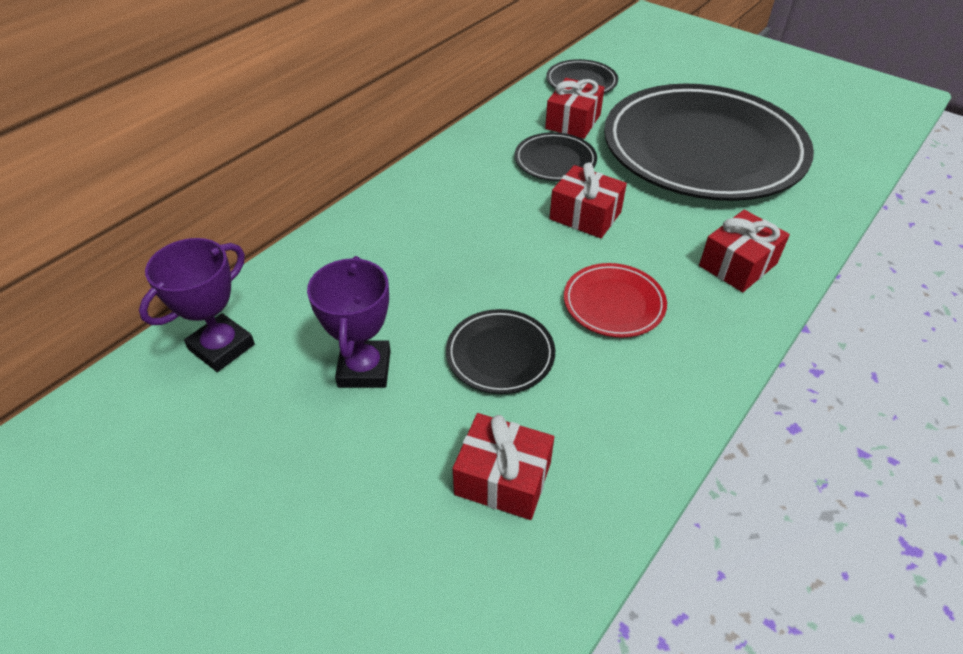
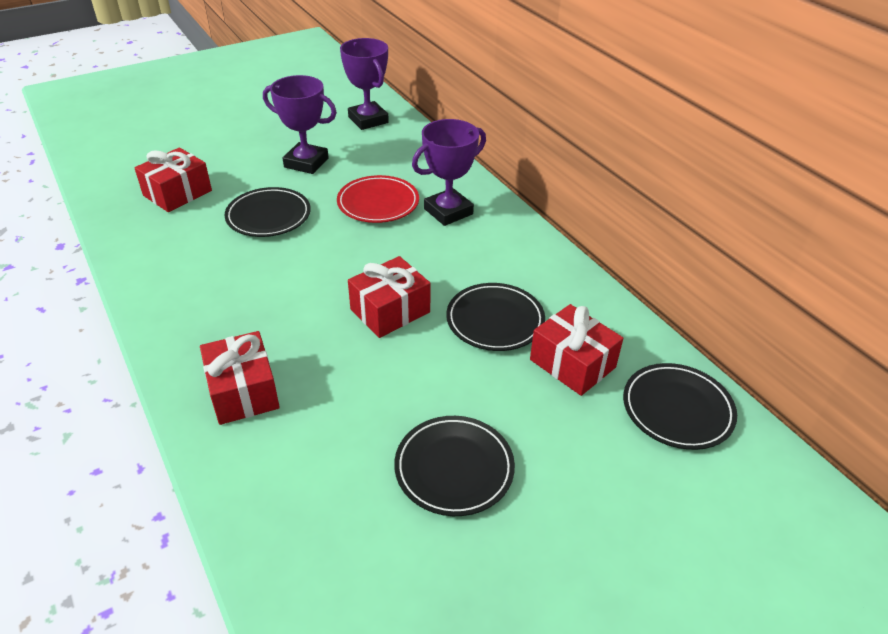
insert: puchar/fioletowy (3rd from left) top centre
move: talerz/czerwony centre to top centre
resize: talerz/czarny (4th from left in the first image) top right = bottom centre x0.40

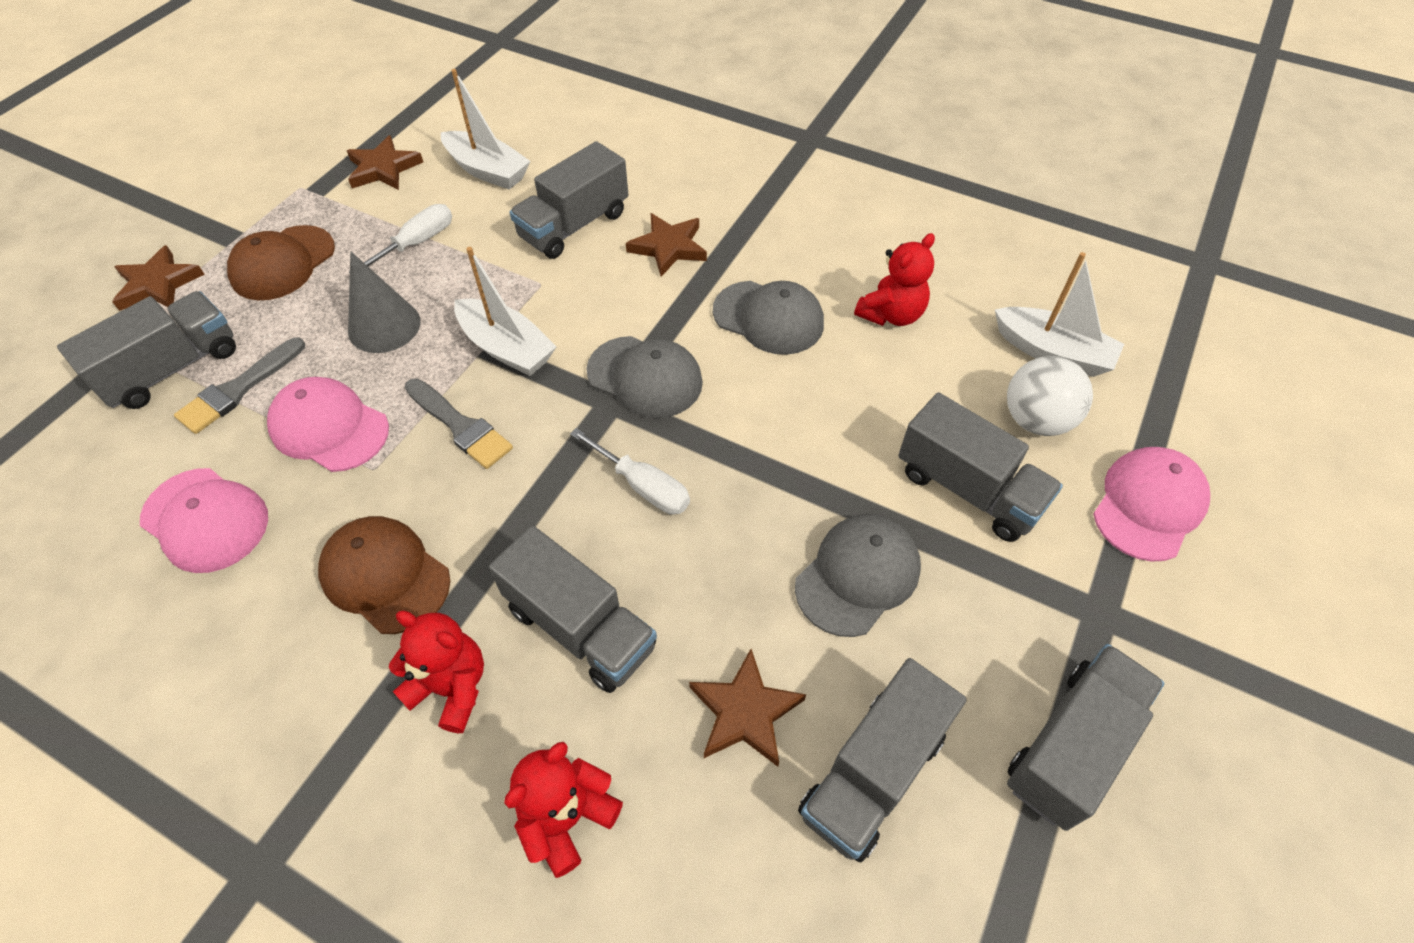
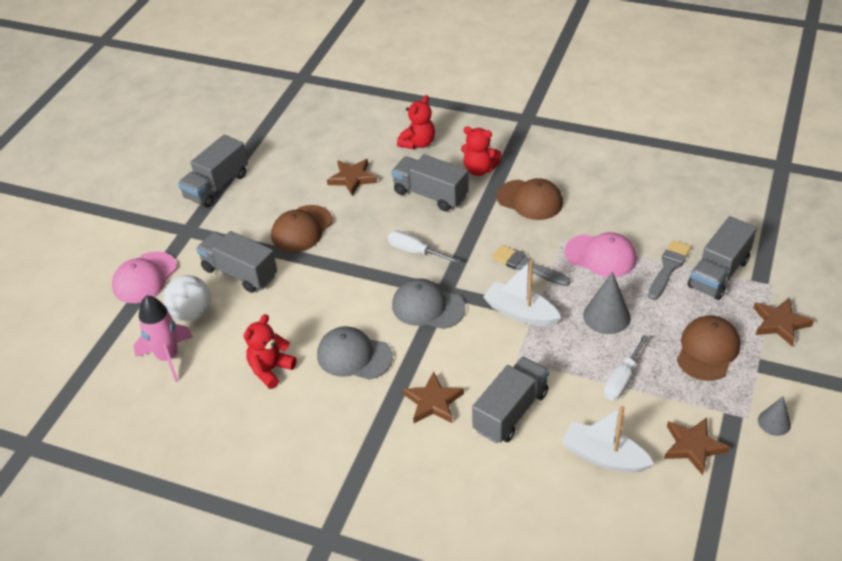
delete: czapka/różowy (1st from left) middle left; ciężarówka/szary (4th from left) bottom centre
insert: stożek/szary (2nd from left) bottom right
replace: łódka/biały (3rd from left) top right to rakieta/różowy middle left
recolor: czapka/szary (3rd from left) centre to czapka/brązowy (1st from left) centre

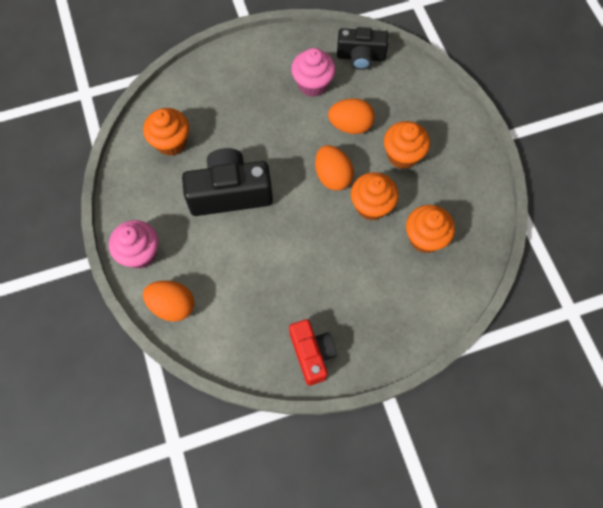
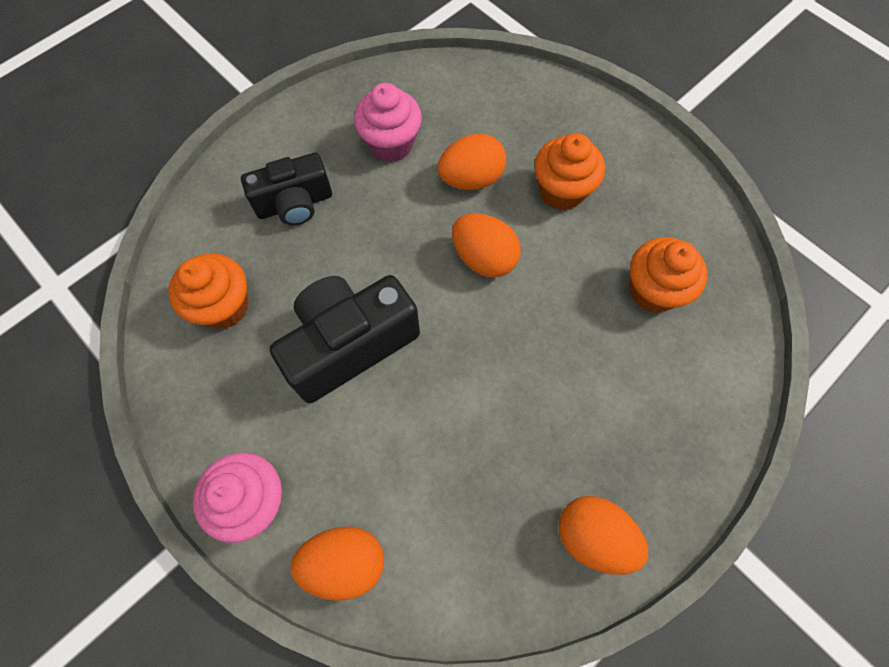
delete: muffinka/pomarańczowy (2nd from left) centre
move: aparat fotograficzny/czarny (2nd from left in the first image) top centre to aparat fotograficzny/czarny (1st from left) top left
replace: aparat fotograficzny/czerwony bottom centre to jajko/pomarańczowy (4th from left) bottom right

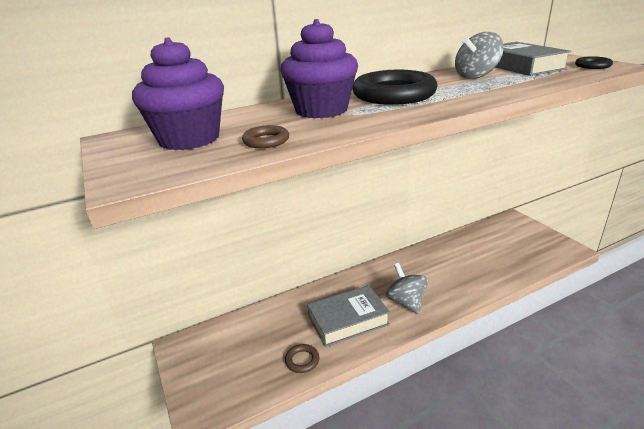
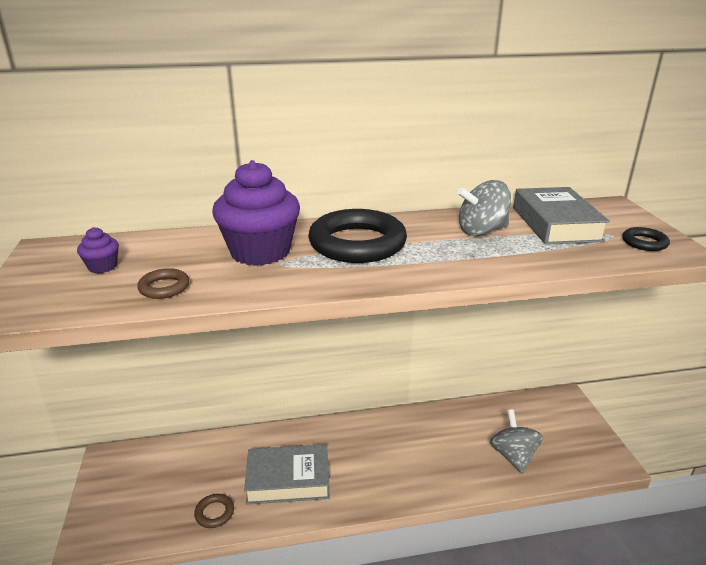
move: bączek/szary (1st from left in the first image) bottom centre to bączek/szary (2nd from left) bottom right
resize: muffinka/fioletowy (1st from left) top left = middle left x0.44

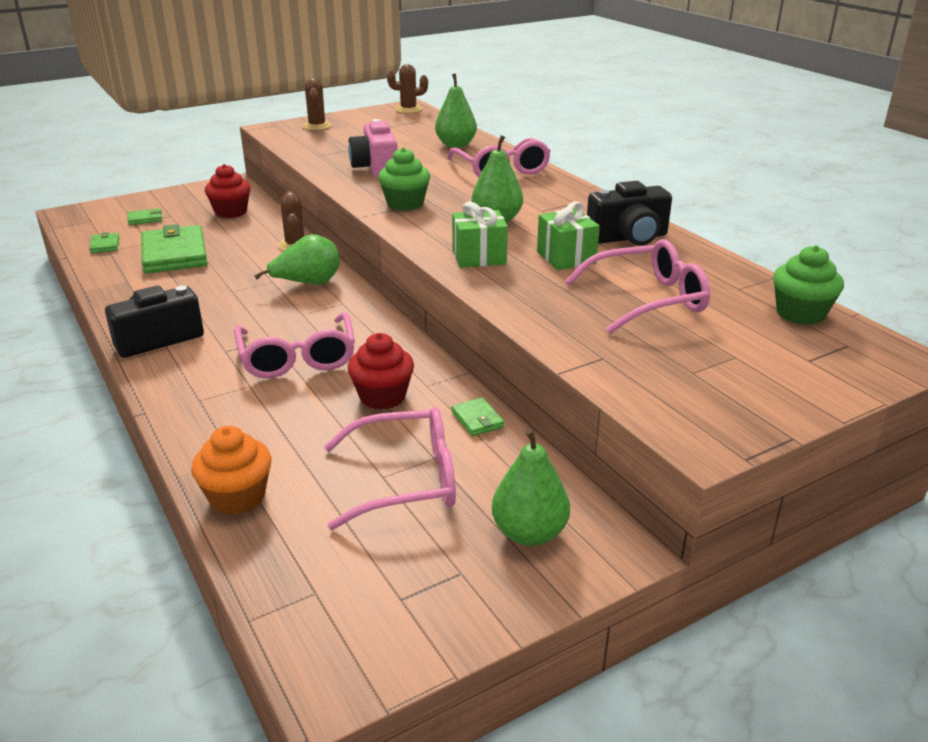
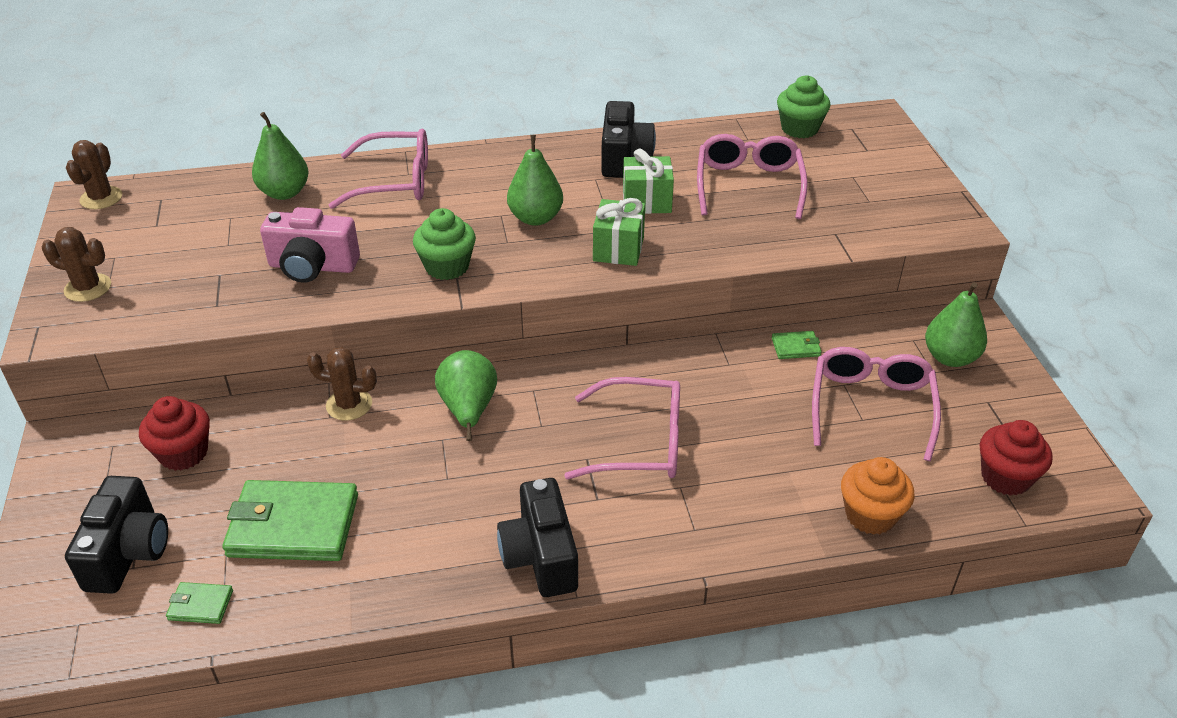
move: muffinka/czerwony (2nd from left) centre to middle right
replace: portfel/zielony (2nd from left) top left to aparat fotograficzny/czarny (1st from left) bottom left

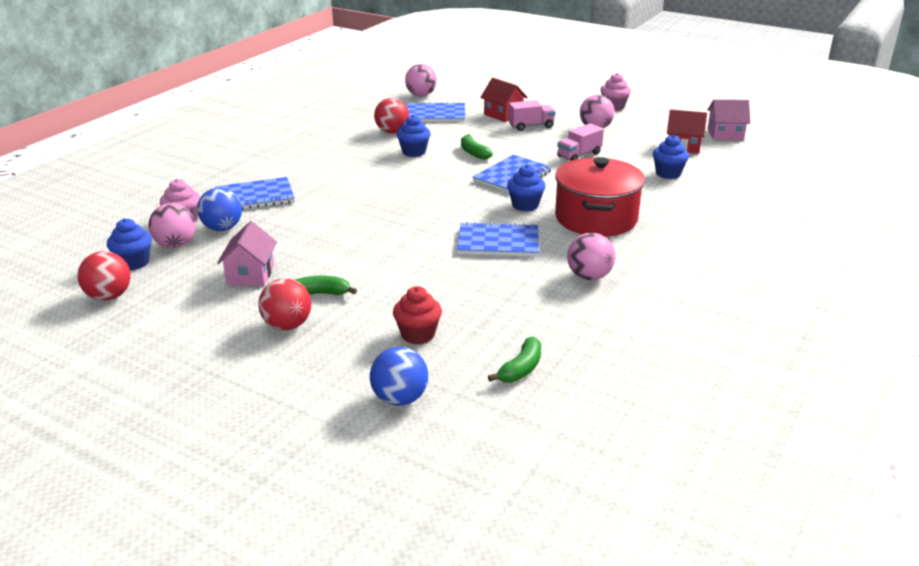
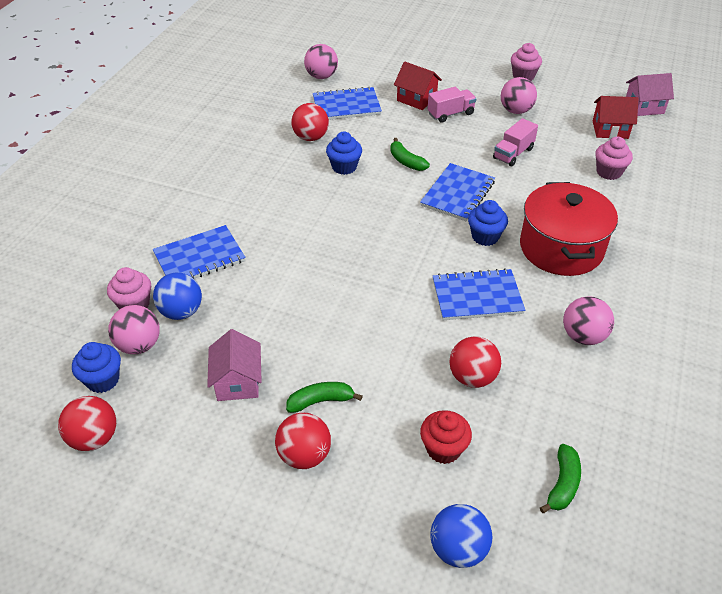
insert: piłka/czerwony (4th from left) centre
recolor: muffinka/niebieski (4th from left) top right to muffinka/różowy (3rd from left) top right

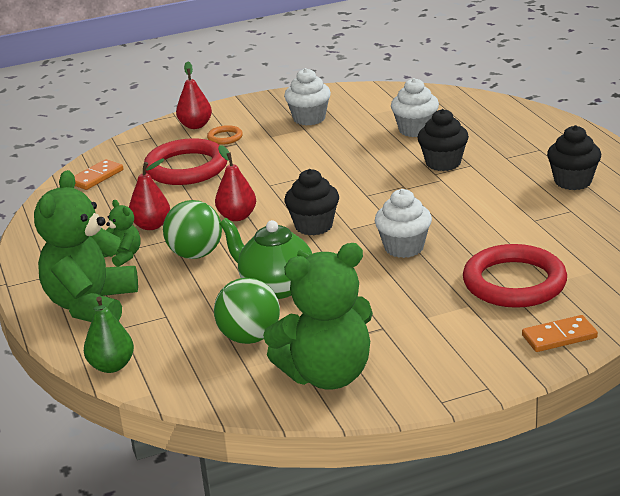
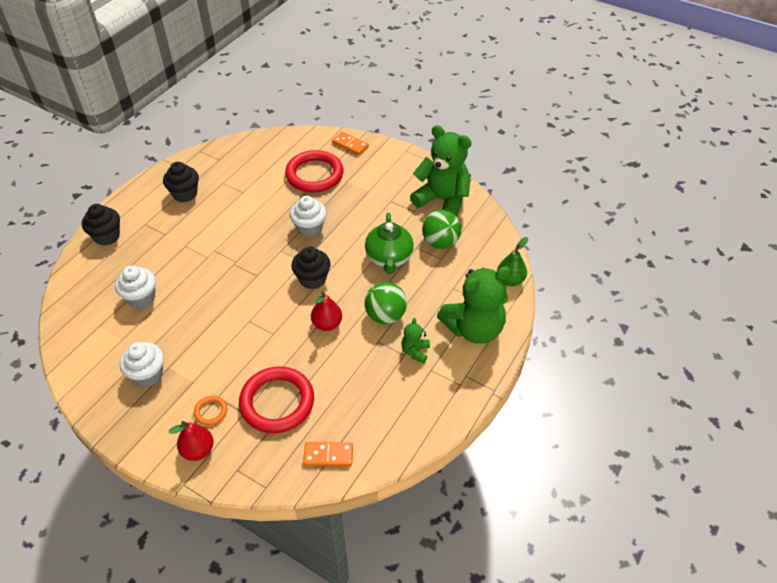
delete: gruszka/czerwony (1st from left) middle left
move: muffinka/czarny (2nd from left in the first image) top right to muffinka/czarny (1st from left) middle left

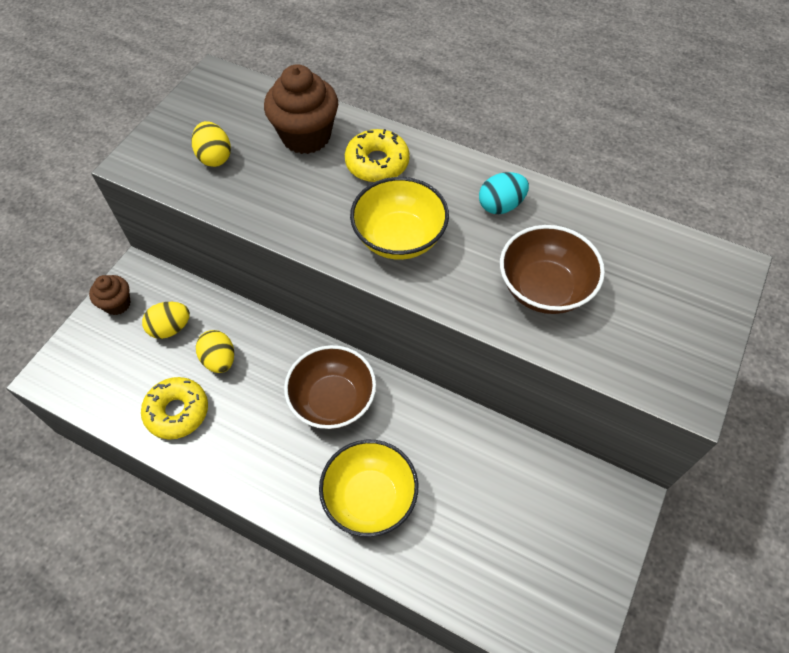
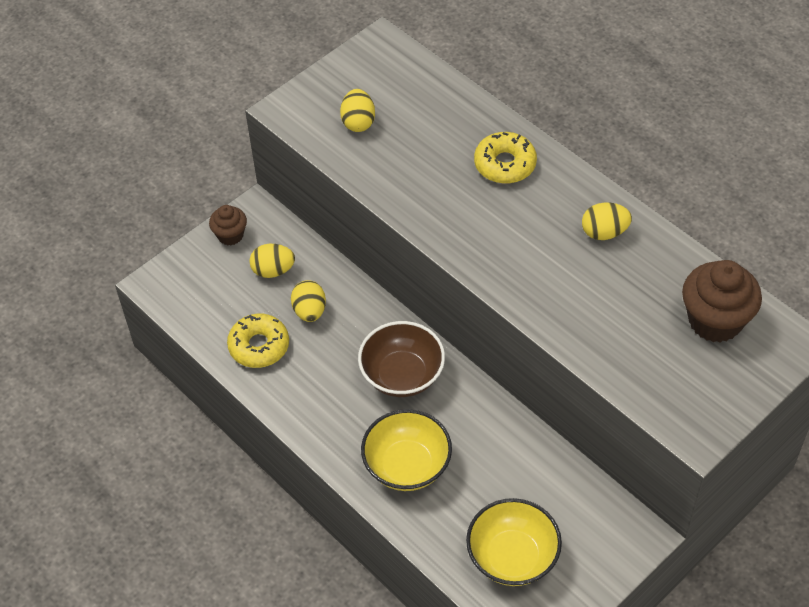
delete: miska/brązowy (2nd from left) middle right
move: muffinka/brązowy (2nd from left) top centre to middle right; miska/żółty (2nd from left) centre to bottom centre
recolor: jajko/turkusowy top centre to jajko/żółty (4th from left) middle right

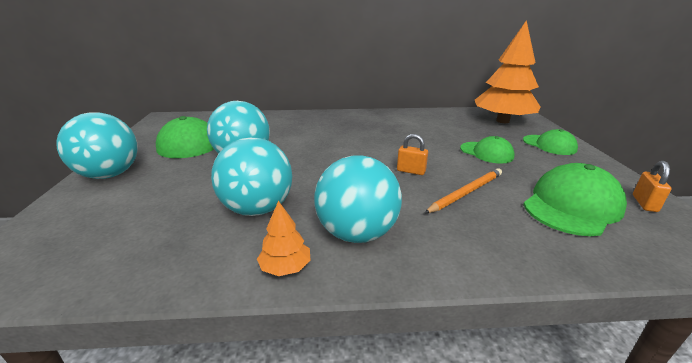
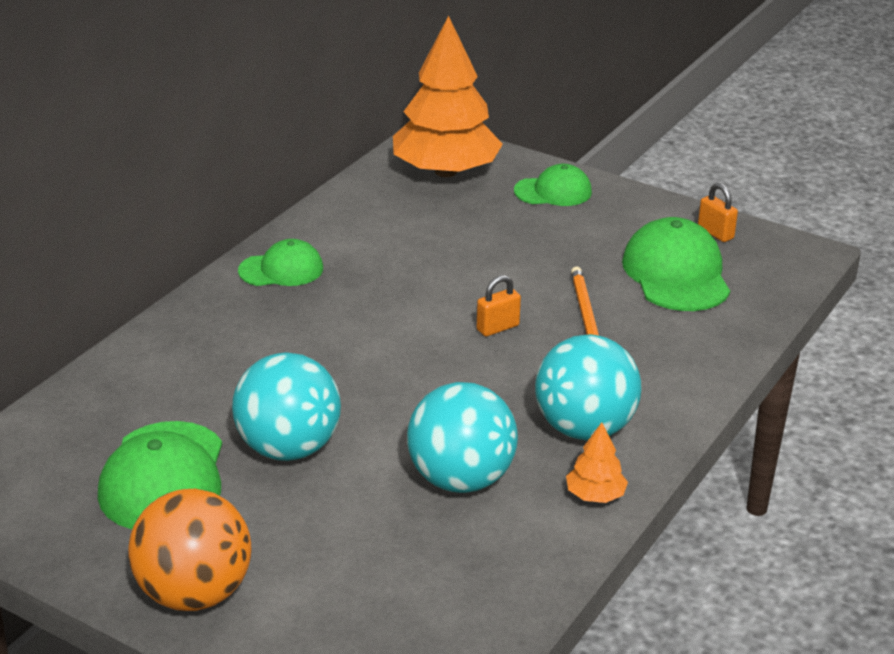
move: czapka/zielony (2nd from left) middle right to middle left
recolor: piłka/turkusowy (1st from left) middle left to piłka/pomarańczowy bottom left

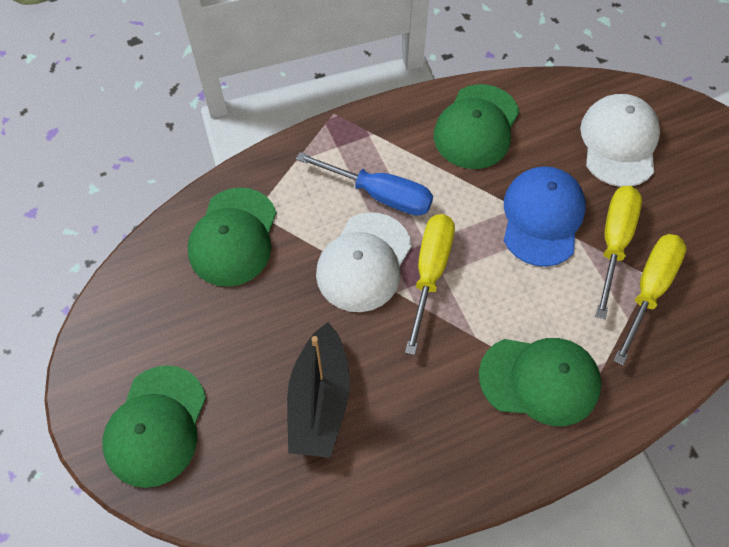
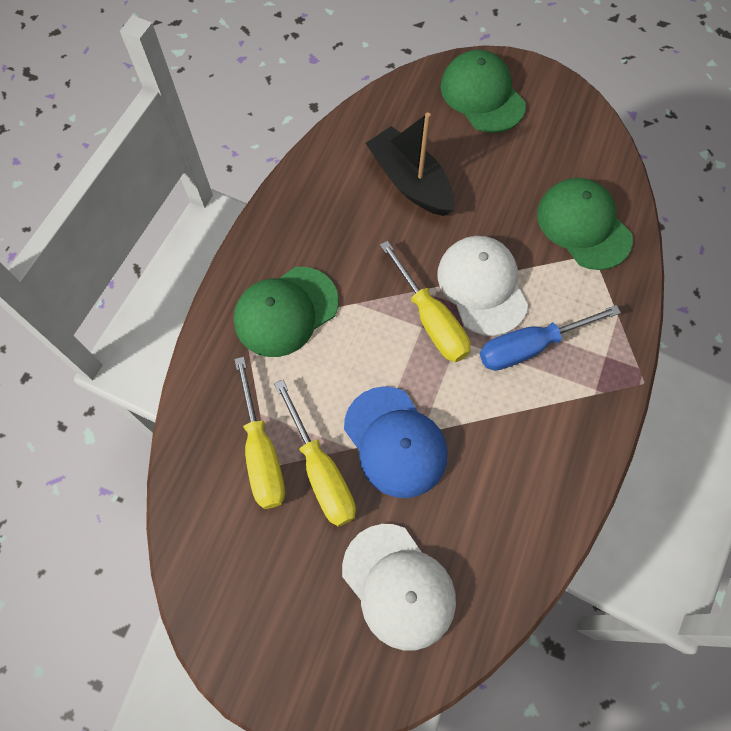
delete: czapka/zielony (3rd from left) top centre

